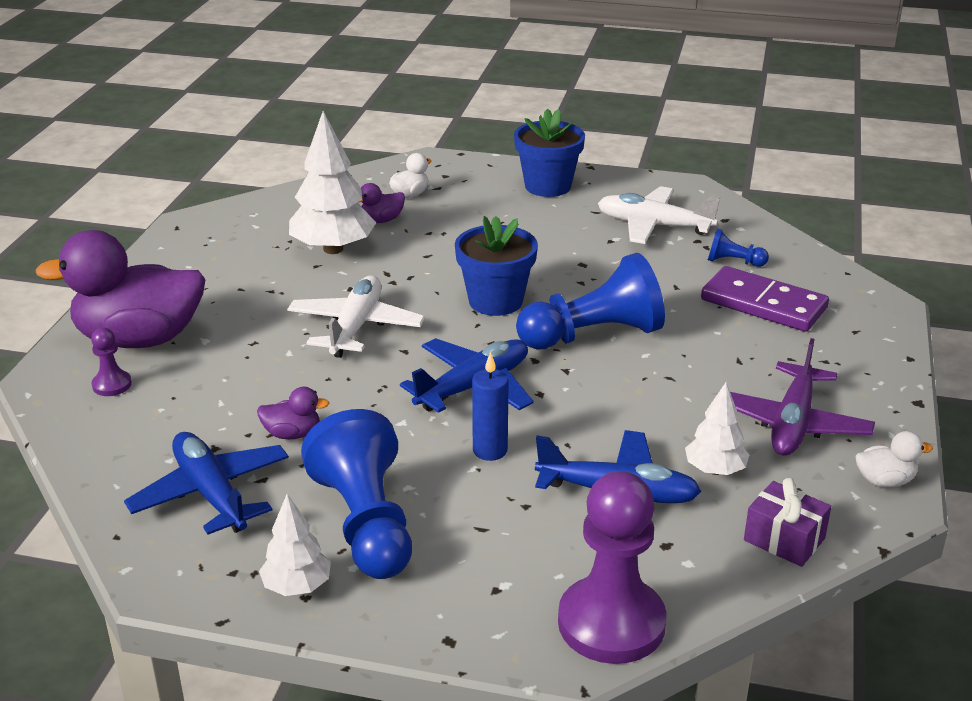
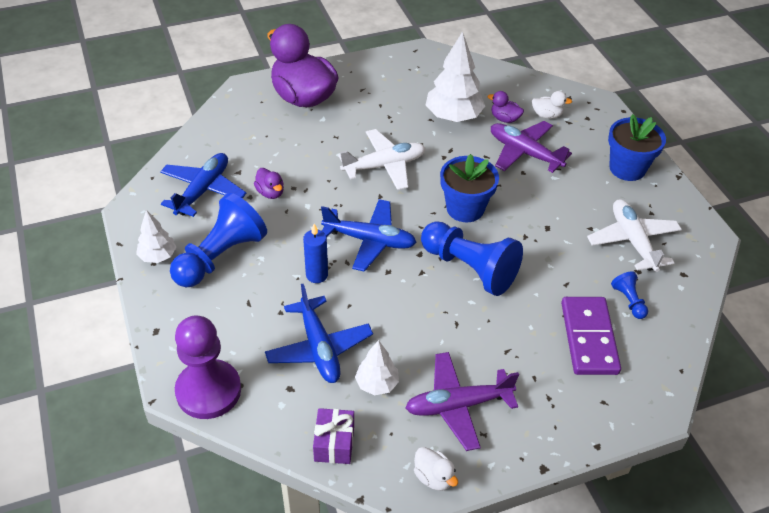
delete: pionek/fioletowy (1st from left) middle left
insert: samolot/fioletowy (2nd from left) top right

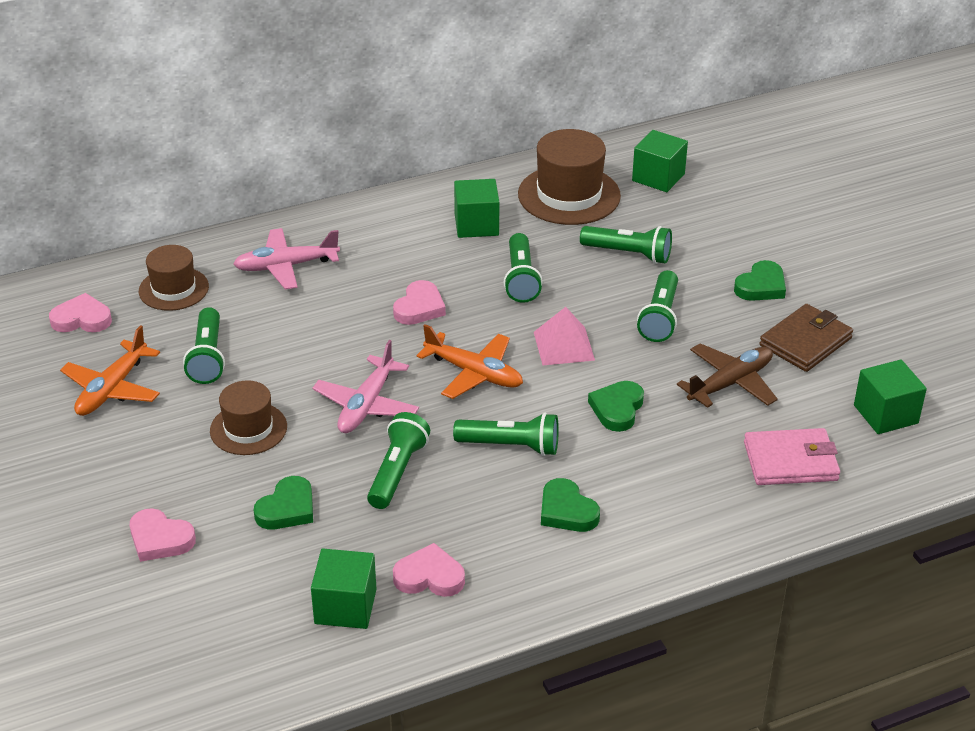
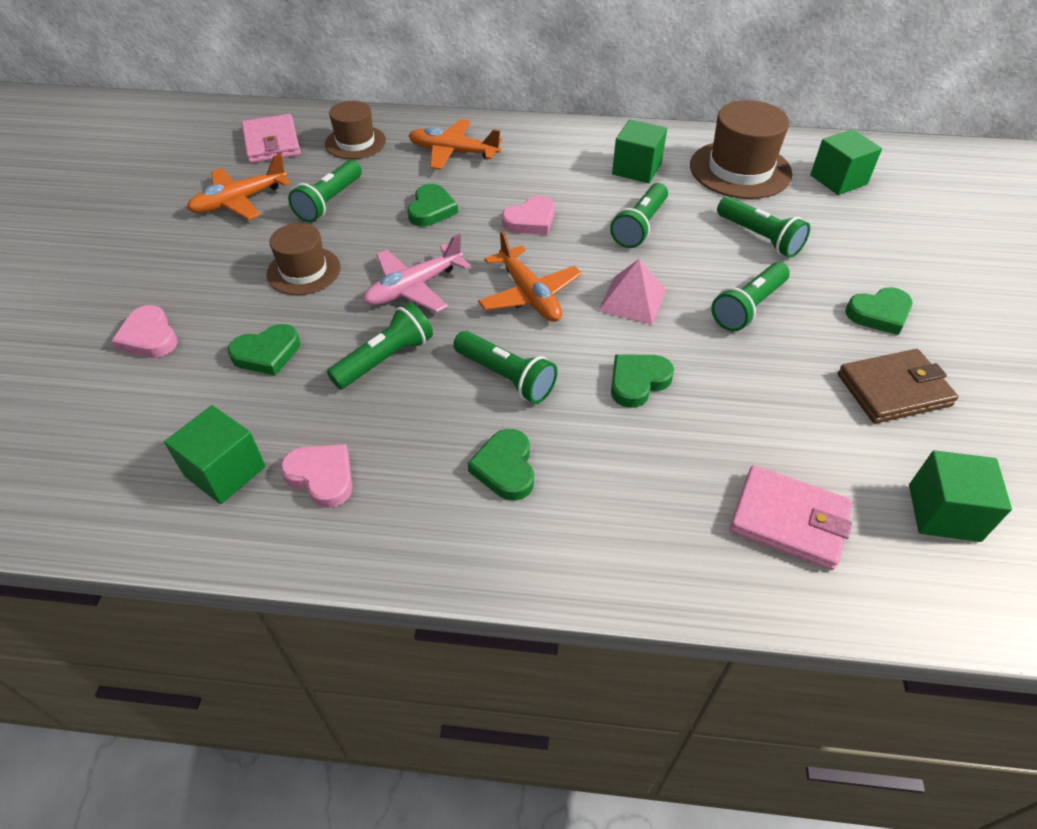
delete: samolot/brązowy middle right
insert: serce/zielony (2nd from left) top centre
replace: serce/różowy (1st from left) middle left to portfel/różowy (1st from left) top left
recolor: samolot/różowy (1st from left) middle left to samolot/pomarańczowy (2nd from left) top centre

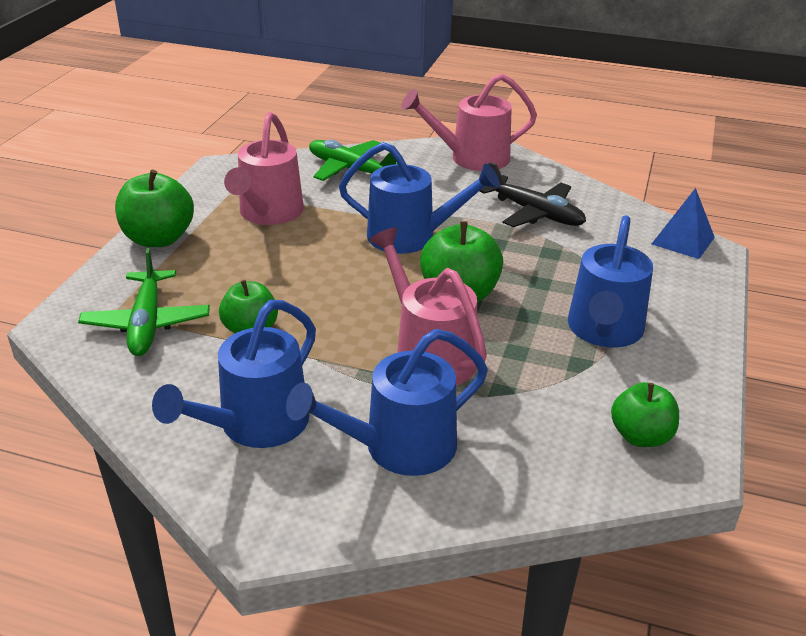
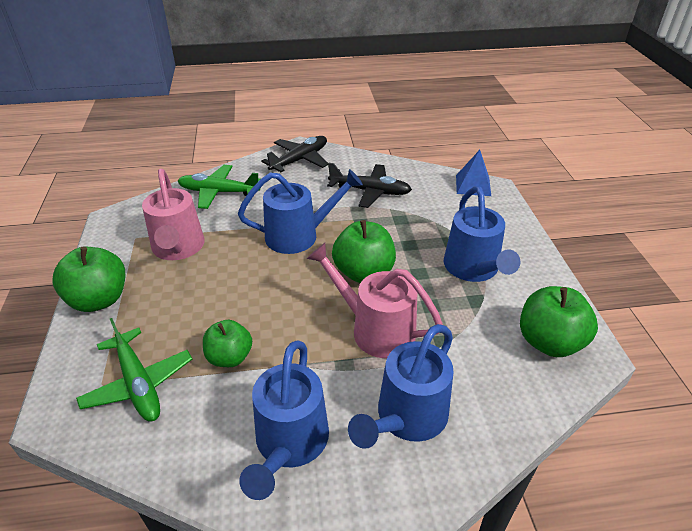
replace: konewka/różowy (3rd from left) top centre to samolot/czarny (1st from left) top centre
resize: jabłko/zielony (4th from left) middle right = middle right x1.51

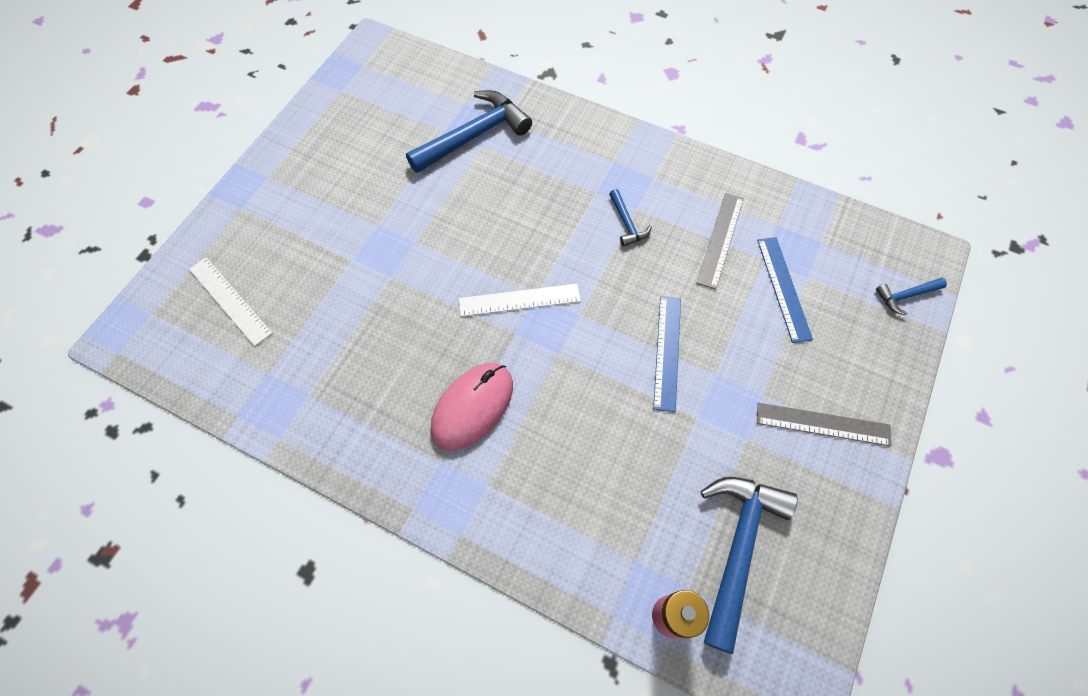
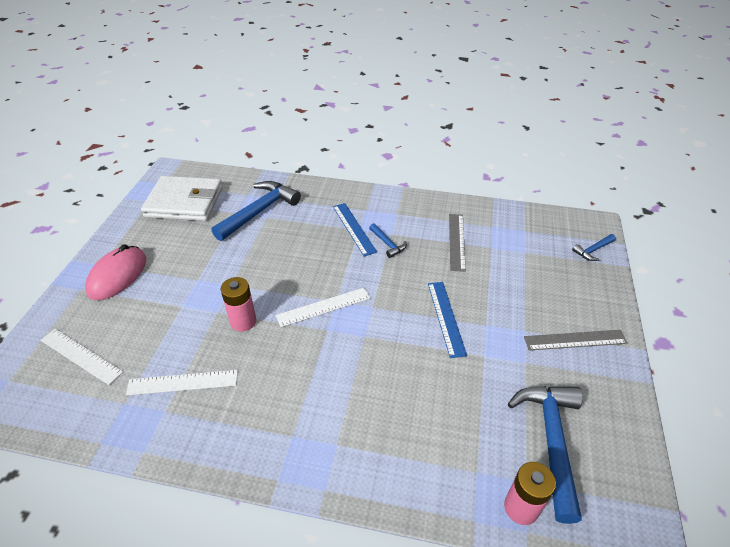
insert: portfel/biały middle left; bateria/różowy (1st from left) middle left; linijka/biały (2nd from left) bottom left
move: linijka/niebieski (2nd from left in the first image) middle right to linijka/niebieski (1st from left) centre; myszka/różowy centre to middle left

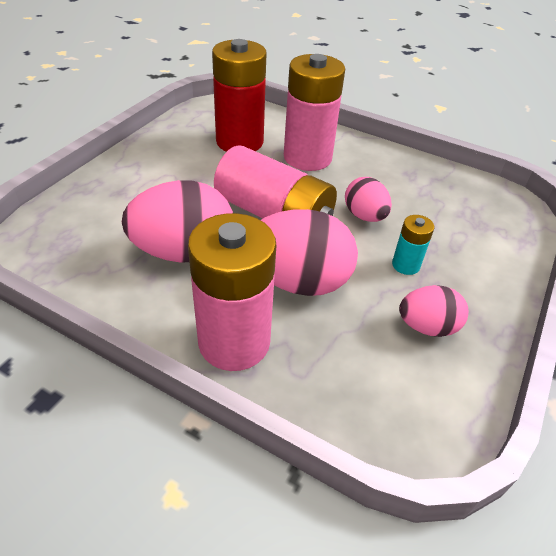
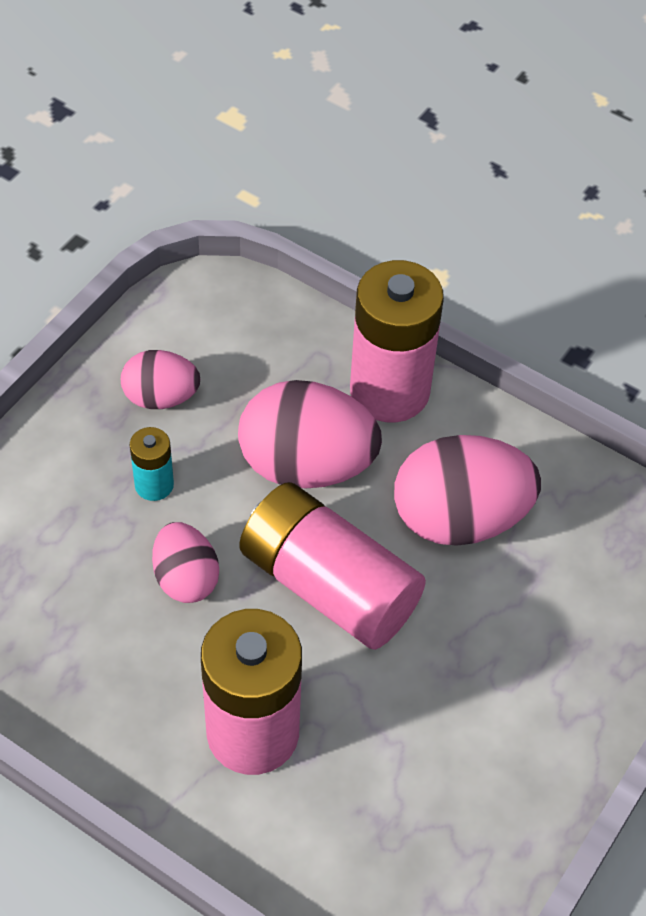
delete: bateria/czerwony top centre

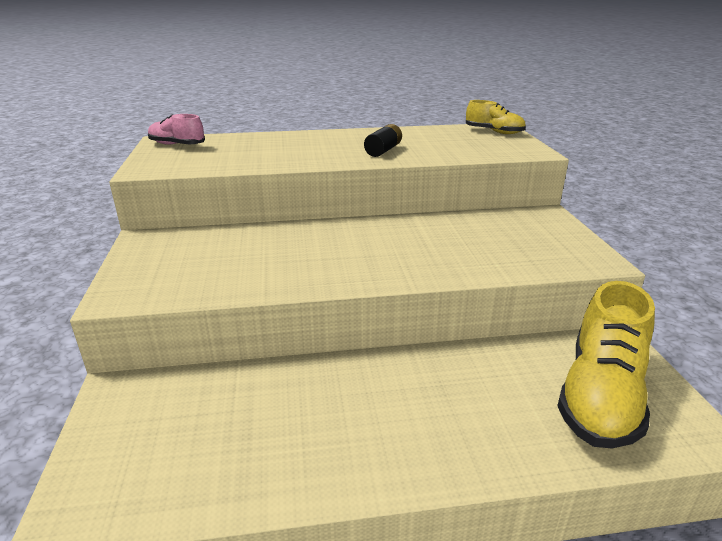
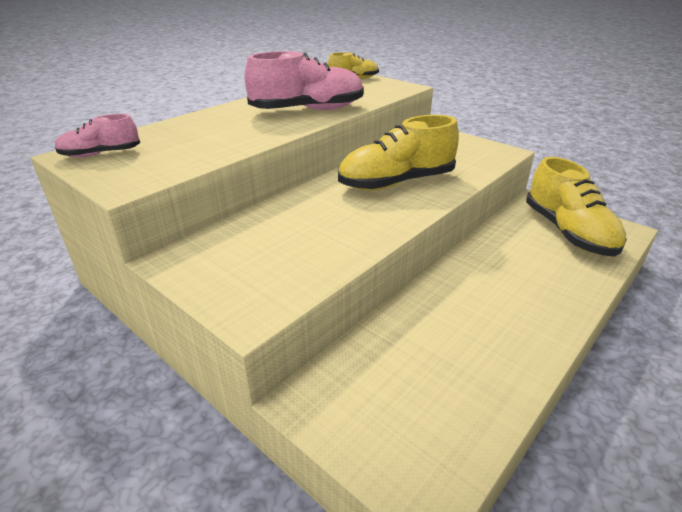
insert: but/żółty (2nd from left) top centre
replace: bateria/czarny top centre to but/różowy (2nd from left) top centre

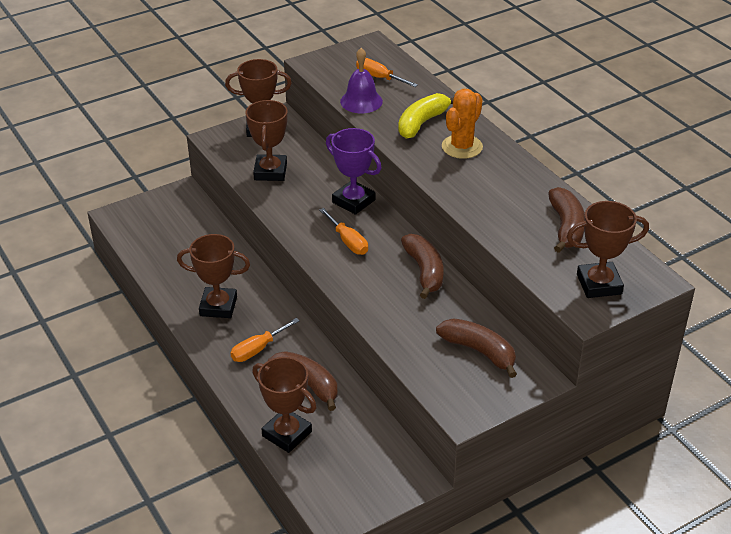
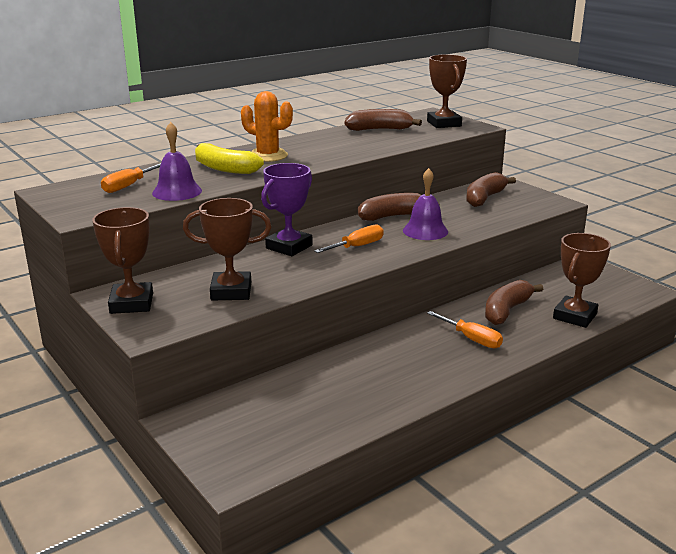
delete: puchar/brązowy (1st from left) middle left
insert: dzwonek/fioletowy (2nd from left) centre

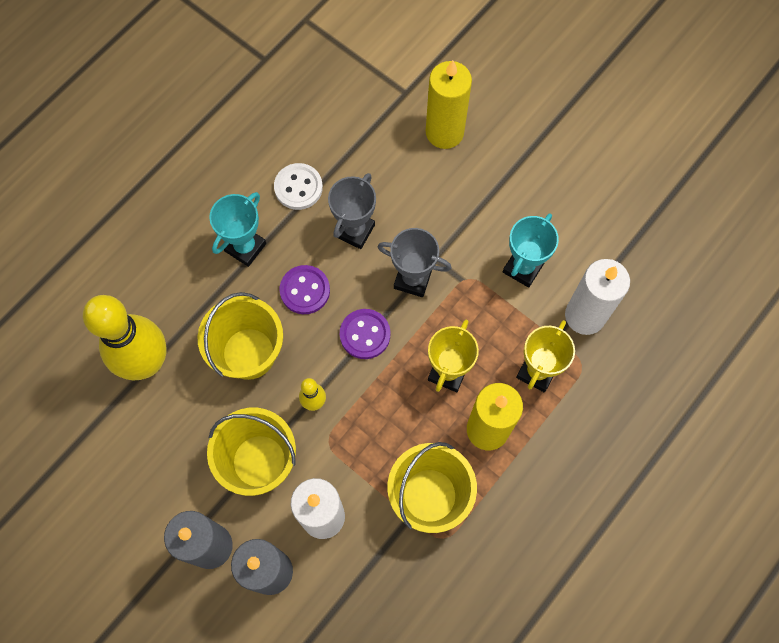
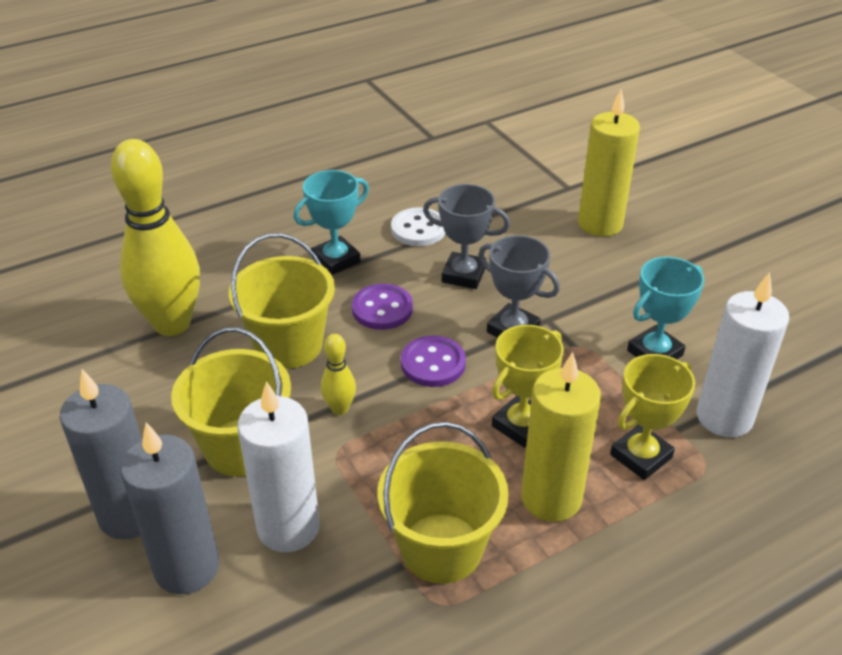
rotate: puchar/szary (1st from left) top centre = centre 60 degrees clockwise

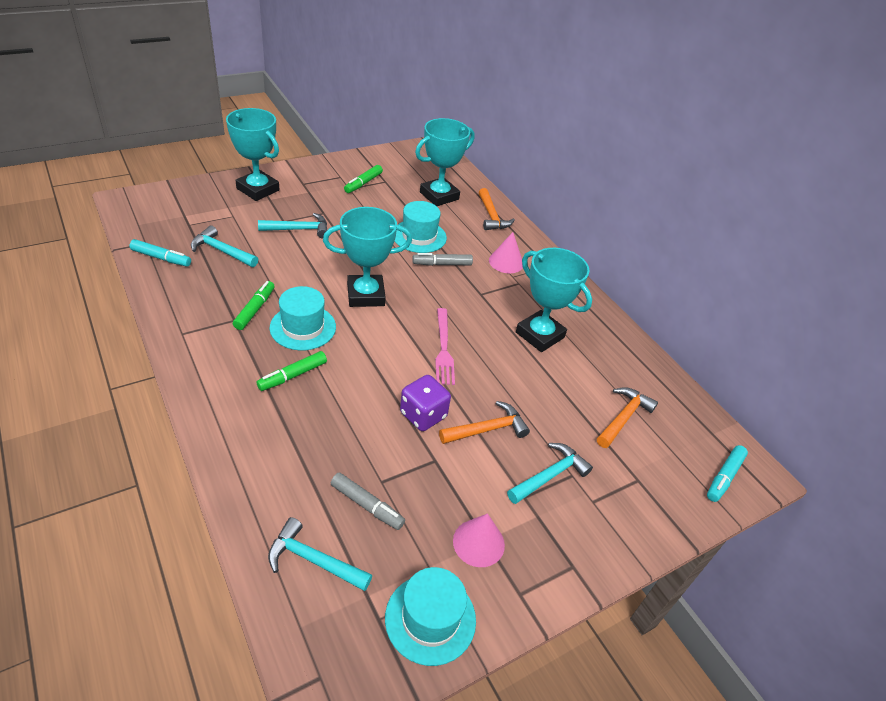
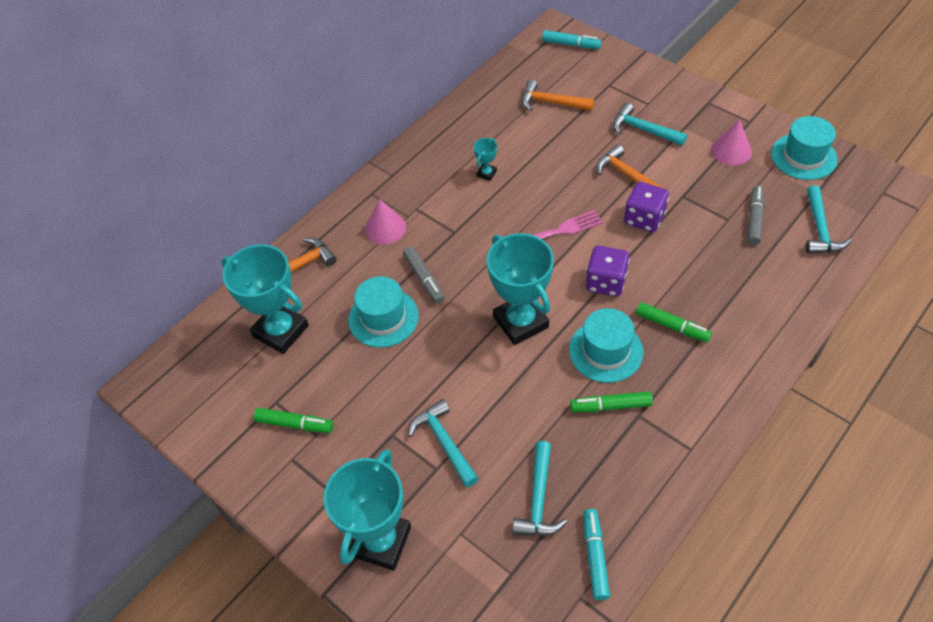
insert: kostka do gry/fioletowy (1st from left) centre
resize: puchar/turkusowy (4th from left in the first image) centre = top centre x0.43

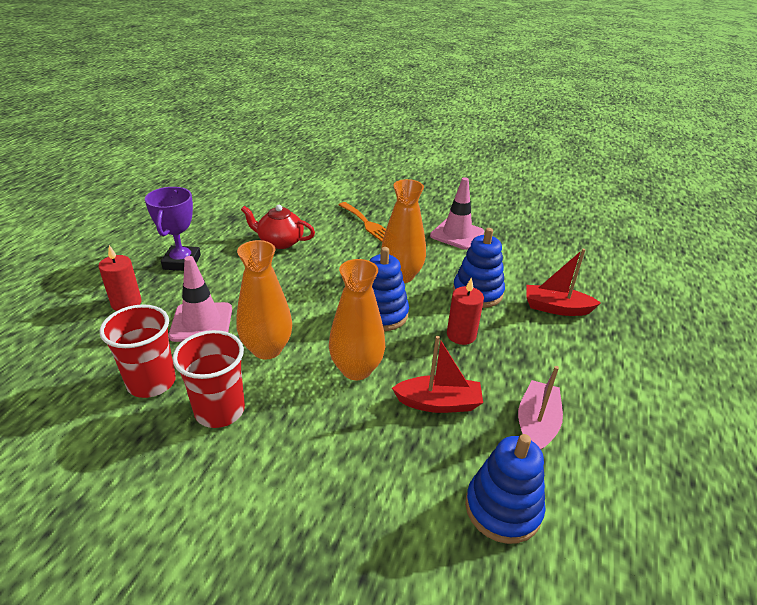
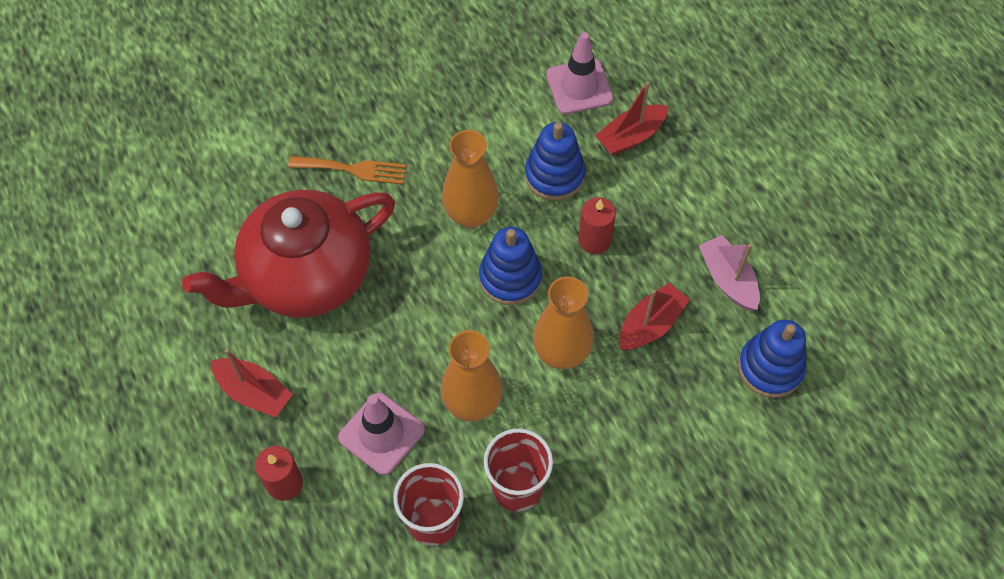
move: pachołek/różowy (2nd from left) centre to top centre
replace: puchar/fioletowy middle left to łódka/czerwony (1st from left) middle left
resize: imbryk/czerwony centre = middle left x2.10

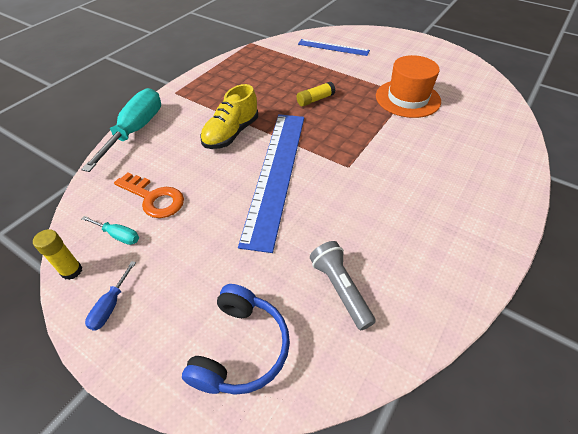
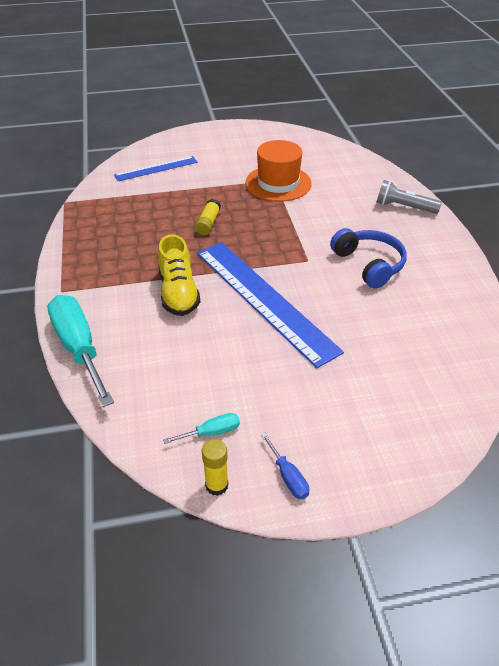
delete: klucz/pomarańczowy middle left
move: latarka/szary centre to top right; słuchawki/niebieski bottom centre to middle right

